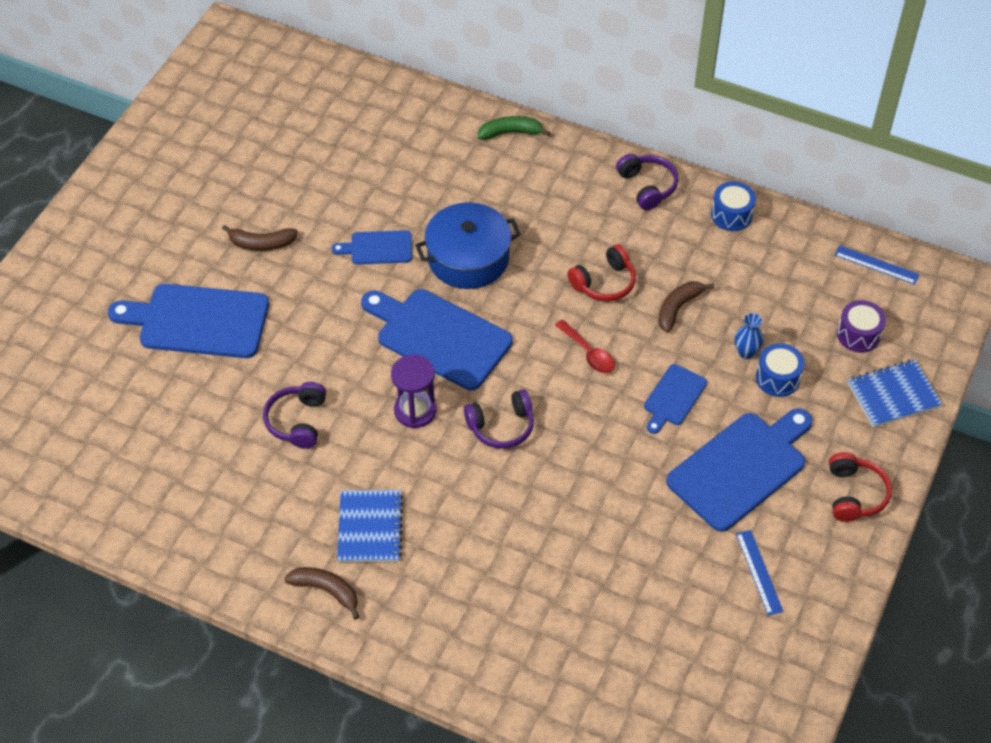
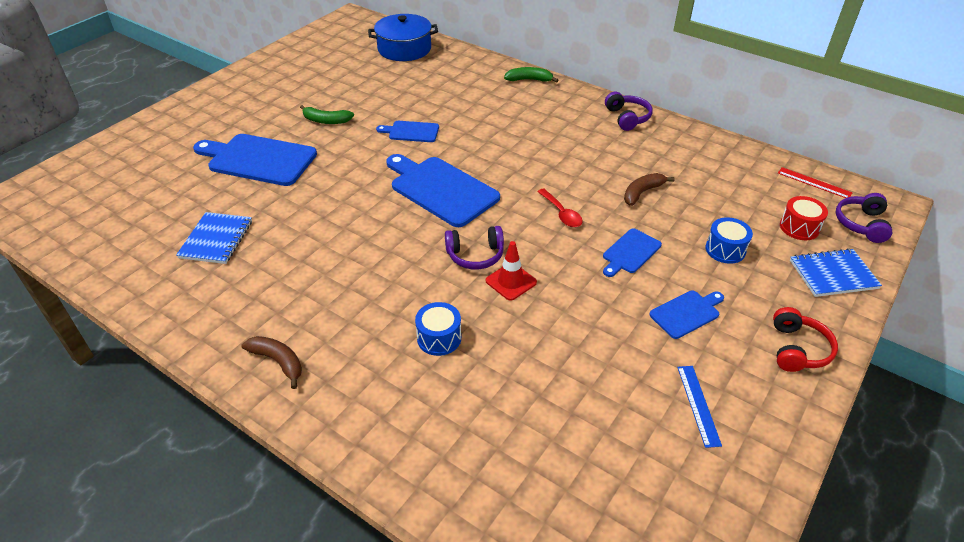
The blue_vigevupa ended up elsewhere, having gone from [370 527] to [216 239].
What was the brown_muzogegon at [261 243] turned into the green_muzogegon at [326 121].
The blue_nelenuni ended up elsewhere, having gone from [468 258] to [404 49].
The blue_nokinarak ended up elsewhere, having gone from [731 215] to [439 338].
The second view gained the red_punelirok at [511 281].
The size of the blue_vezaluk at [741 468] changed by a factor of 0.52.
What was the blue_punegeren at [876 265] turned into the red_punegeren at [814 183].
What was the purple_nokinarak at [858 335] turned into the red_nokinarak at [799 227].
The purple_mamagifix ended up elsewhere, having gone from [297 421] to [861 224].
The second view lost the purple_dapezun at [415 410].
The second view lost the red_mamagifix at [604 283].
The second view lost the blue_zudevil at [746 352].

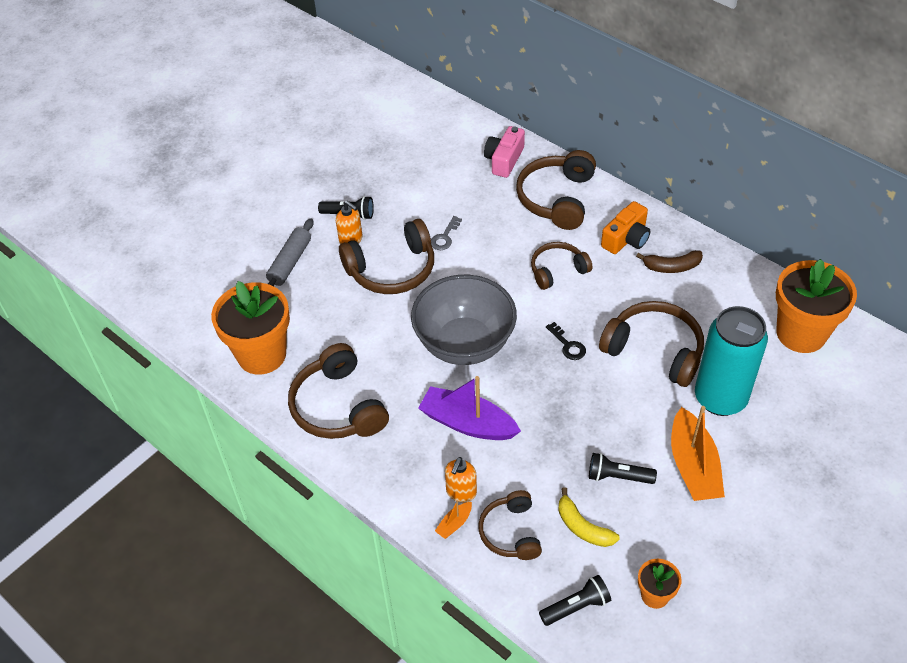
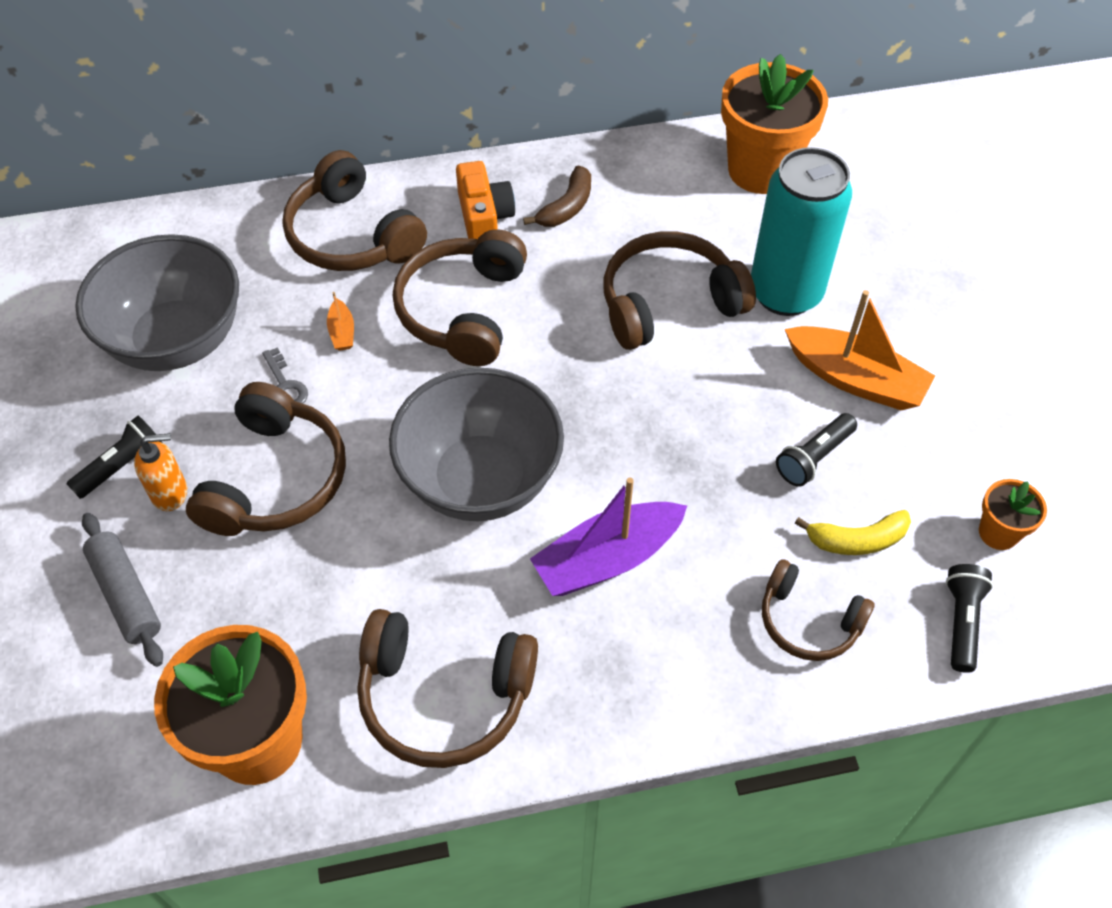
The second view gained the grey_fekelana at [177 340].
The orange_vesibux ended up elsewhere, having gone from [454 524] to [342 332].
The size of the brown_mamagifix at [557 270] changed by a factor of 1.60.
The second view lost the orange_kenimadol at [461 492].
The second view lost the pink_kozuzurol at [504 160].
The second view lost the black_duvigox at [568 345].

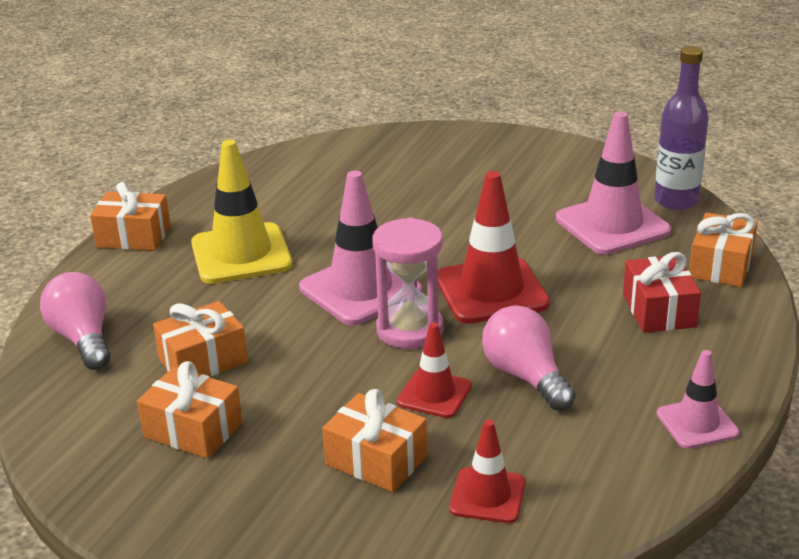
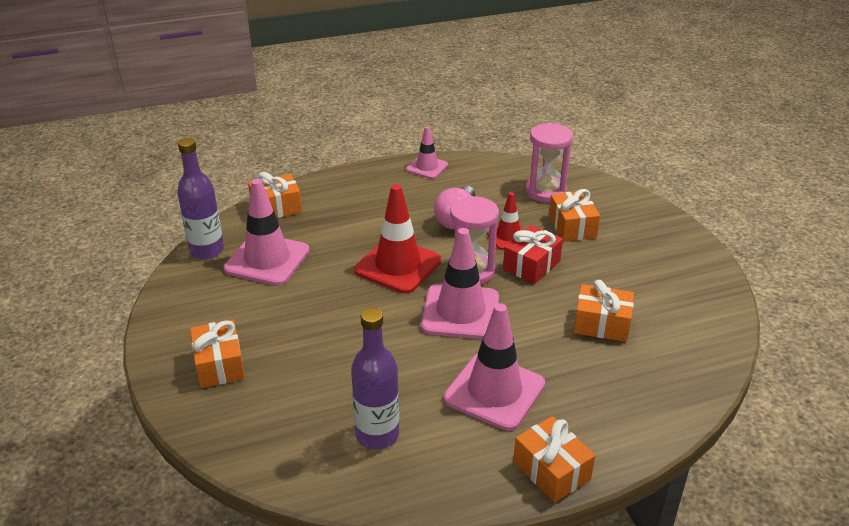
The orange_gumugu ended up elsewhere, having gone from [193 430] to [219 365].
The second view gained the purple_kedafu at [377 435].
What was the yellow_punelirok at [241 254] turned into the pink_punelirok at [494 391].
The red_gumugu ended up elsewhere, having gone from [659 310] to [531 265].
Where the red_punelirok stood at [487 496], the pink_dapezun came to stand at [545 191].
The second view lost the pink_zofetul at [83 339].

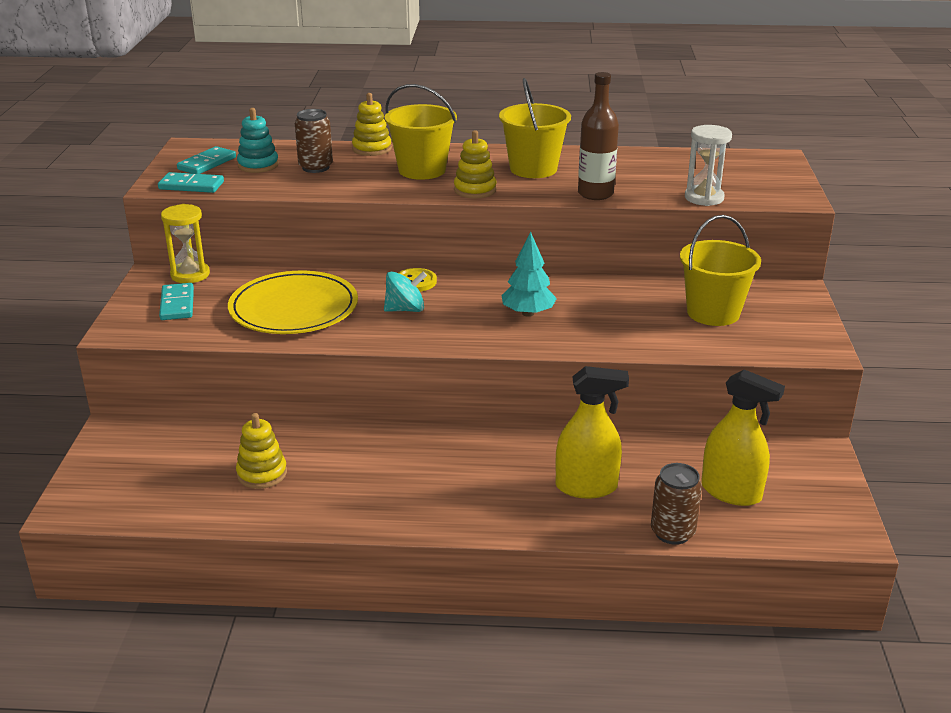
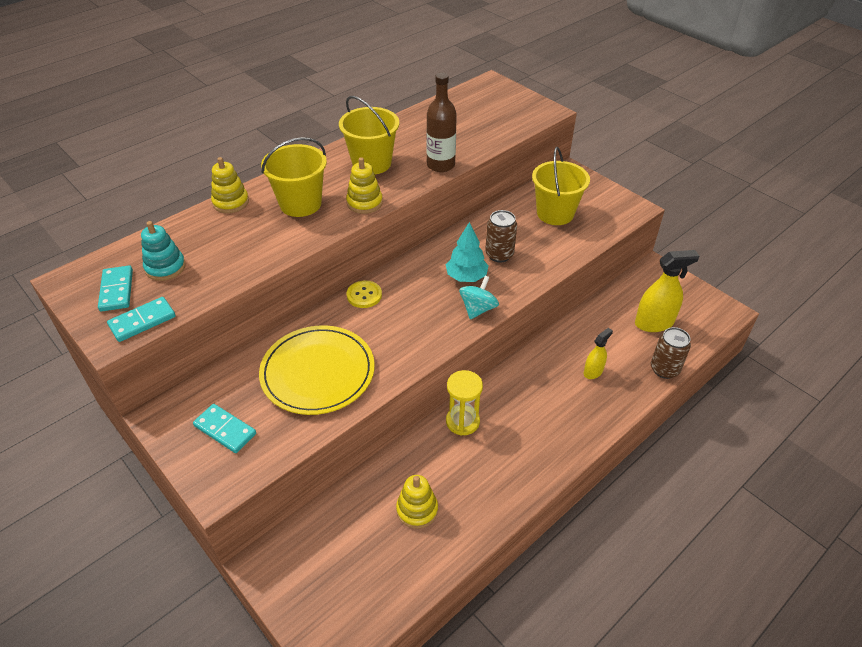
The yellow_dapezun ended up elsewhere, having gone from [190 275] to [462 421].
The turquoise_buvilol ended up elsewhere, having gone from [405 309] to [478 309].
The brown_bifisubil ended up elsewhere, having gone from [315 167] to [499 255].
The size of the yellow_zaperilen at [586 487] changed by a factor of 0.57.
The second view lost the white_dapezun at [704 198].

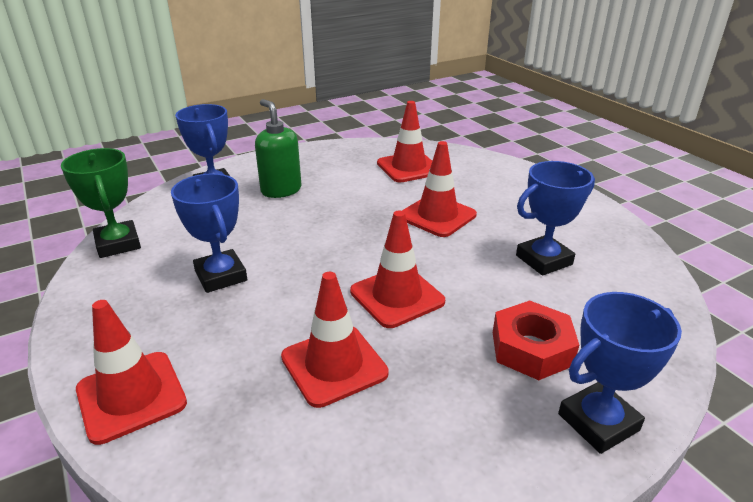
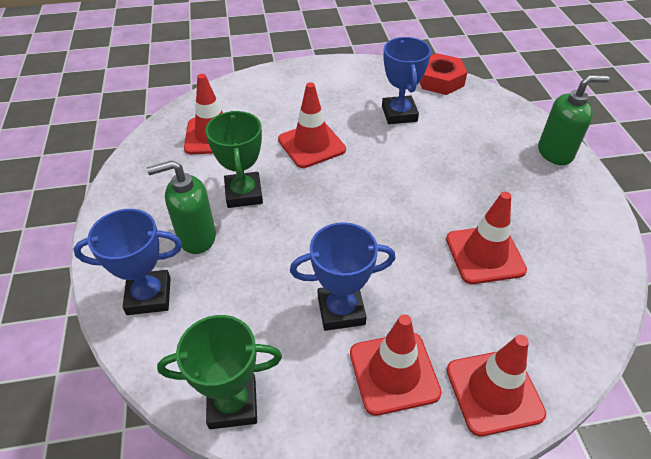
The second view gained the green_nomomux at [244 193].
The red_punelirok ended up elsewhere, having gone from [397 296] to [394 373].
The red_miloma ended up elsewhere, having gone from [531 348] to [440 80].
Where the blue_nomomux stood at [598 422], the green_kenimadol came to stand at [555 153].

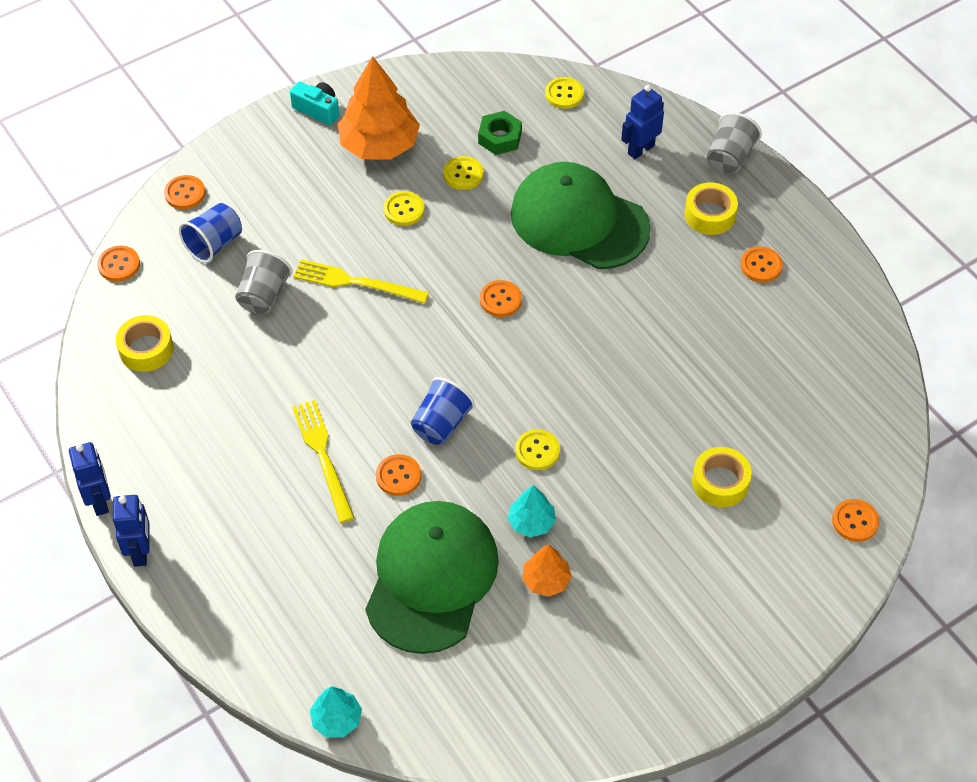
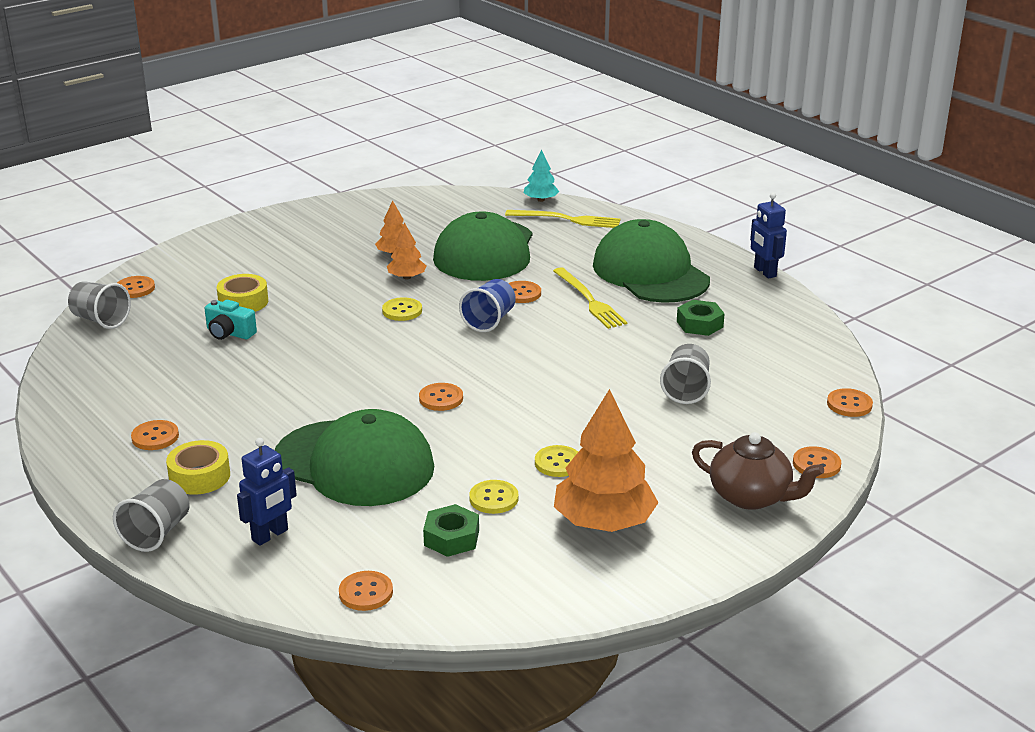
The second view gained the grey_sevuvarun at [101 320].
The turquoise_kozuzurol ended up elsewhere, having gone from [317 110] to [229 333].
What was the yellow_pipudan at [564 94] turned into the orange_pipudan at [366 592].
What was the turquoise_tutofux at [531 522] turned into the orange_tutofux at [407 277].
The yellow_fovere ended up elsewhere, having gone from [356 282] to [567 219].
The second view gained the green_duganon at [650 272].
The second view gained the green_miloma at [699 324].
The second view gained the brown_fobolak at [751 496].
The second view lost the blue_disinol at [141 551].
The second view lost the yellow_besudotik at [146 349].
The second view lost the blue_sevuvarun at [214 244].

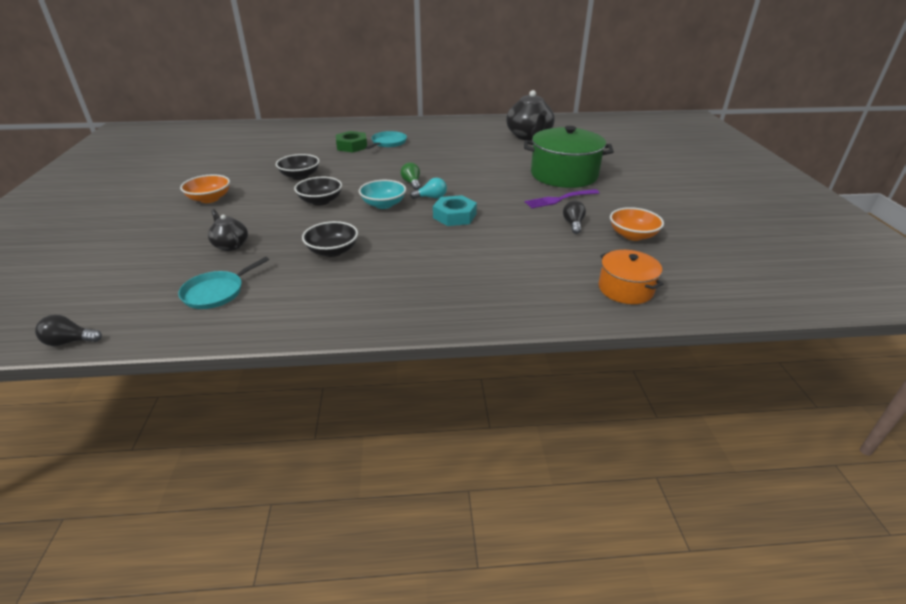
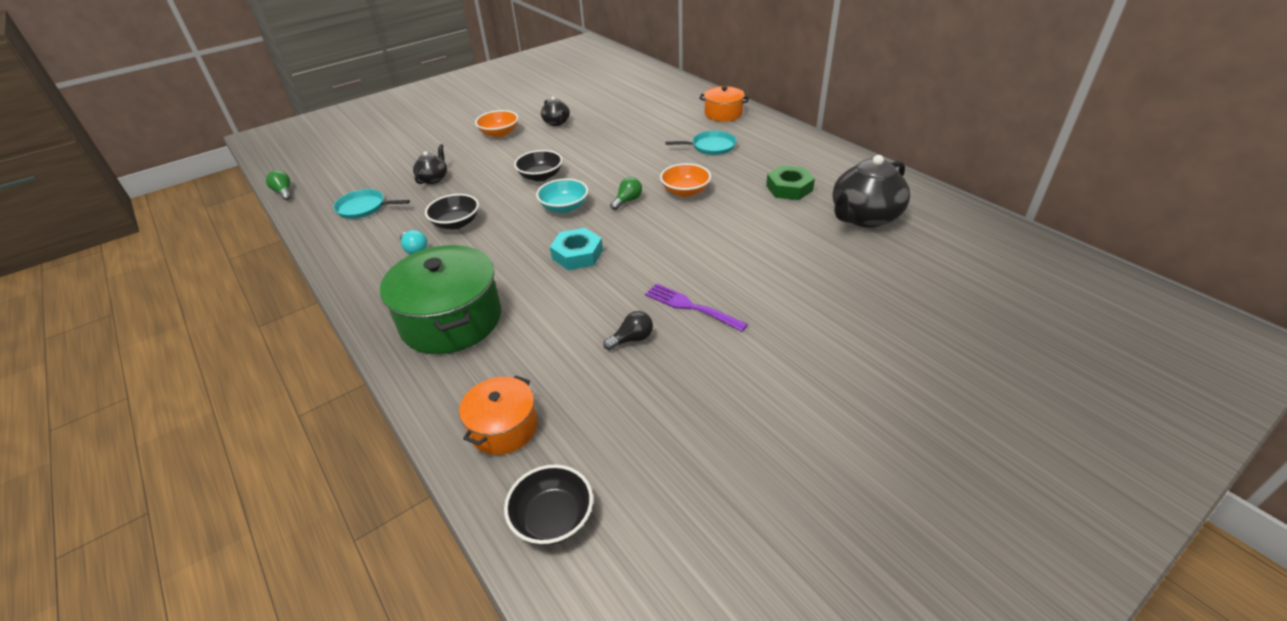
What was the black_zofetul at [70 342] turned into the green_zofetul at [284 192].
The green_nelenuni ended up elsewhere, having gone from [564 175] to [451 320].
The turquoise_zofetul ended up elsewhere, having gone from [431 197] to [415 250].
The black_fekelana ended up elsewhere, having gone from [300 176] to [553 518].
The second view gained the black_fobolak at [557 122].
The orange_fekelana ended up elsewhere, having gone from [632 235] to [685 191].
The second view gained the orange_nelenuni at [723 114].
The green_miloma ended up elsewhere, having gone from [352 146] to [789 188].

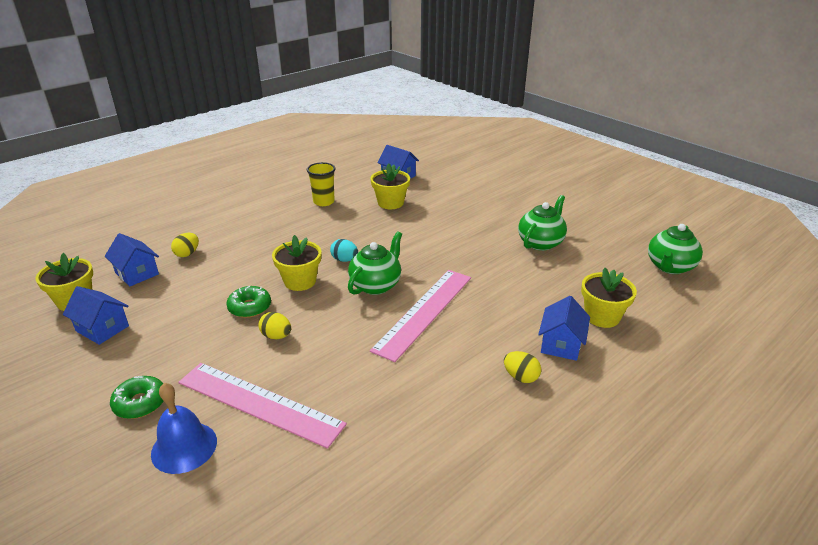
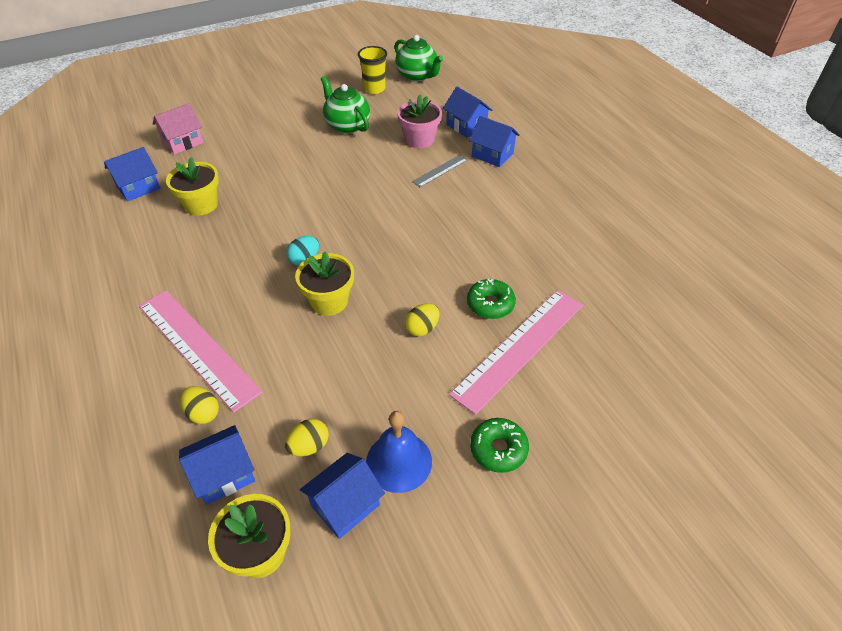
The pink_punegeren ended up elsewhere, having gone from [424 312] to [197 347].
The second view gained the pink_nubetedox at [183 142].
The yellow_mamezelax ended up elsewhere, having gone from [520 377] to [309 446].
The yellow_sevuvarun ended up elsewhere, having gone from [324 202] to [374 89].
The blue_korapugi ended up elsewhere, having gone from [184 447] to [399 461].
The second view gained the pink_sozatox at [419 139].
The second view gained the grey_punegeren at [440 171].
Where the yellow_sozatox stood at [602 316], the blue_nubetedox came to stand at [466 126].
The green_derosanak ended up elsewhere, having gone from [250 307] to [490 304].
The second view lost the green_fobolak at [376 285].

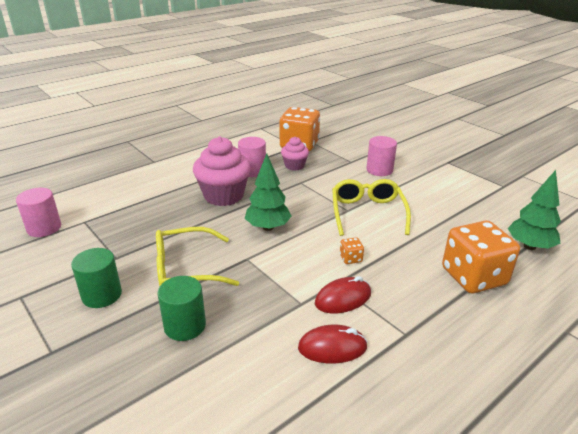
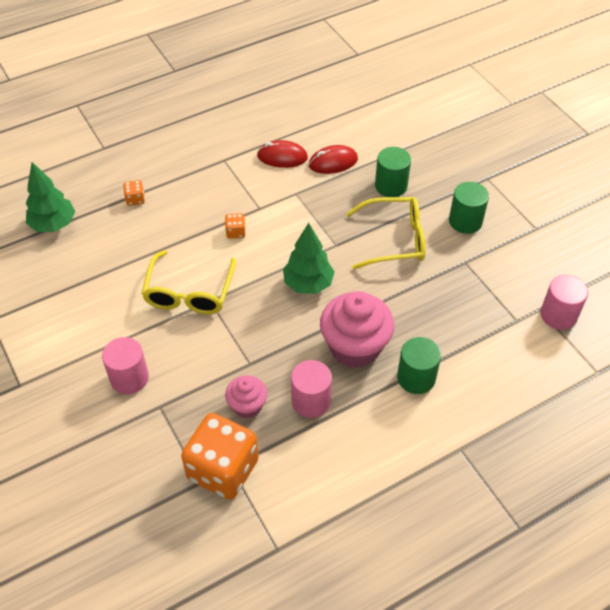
The size of the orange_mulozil at [473 277] changed by a factor of 0.40.
The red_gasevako ended up elsewhere, having gone from [343 299] to [333 162].
The second view gained the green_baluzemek at [416 378].

